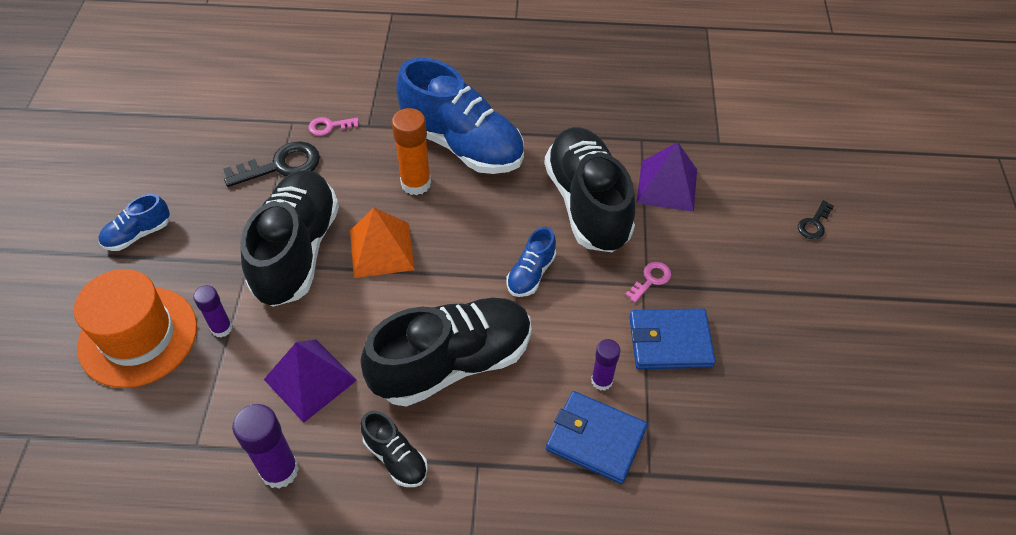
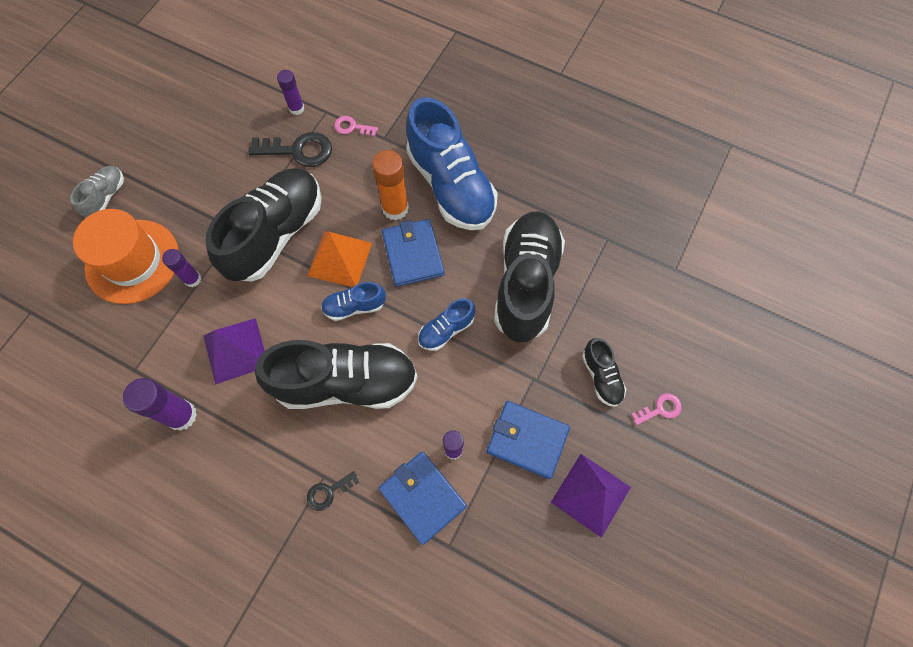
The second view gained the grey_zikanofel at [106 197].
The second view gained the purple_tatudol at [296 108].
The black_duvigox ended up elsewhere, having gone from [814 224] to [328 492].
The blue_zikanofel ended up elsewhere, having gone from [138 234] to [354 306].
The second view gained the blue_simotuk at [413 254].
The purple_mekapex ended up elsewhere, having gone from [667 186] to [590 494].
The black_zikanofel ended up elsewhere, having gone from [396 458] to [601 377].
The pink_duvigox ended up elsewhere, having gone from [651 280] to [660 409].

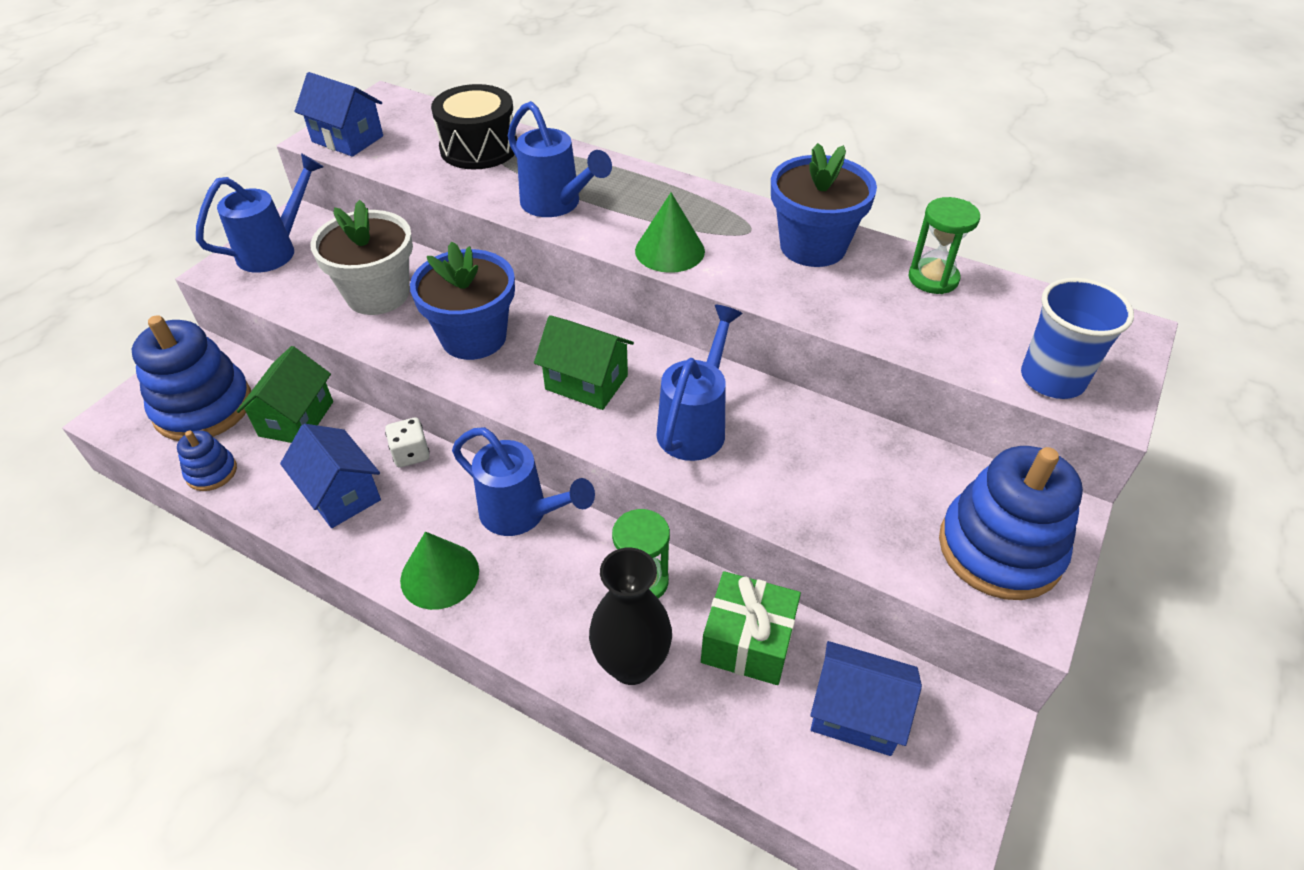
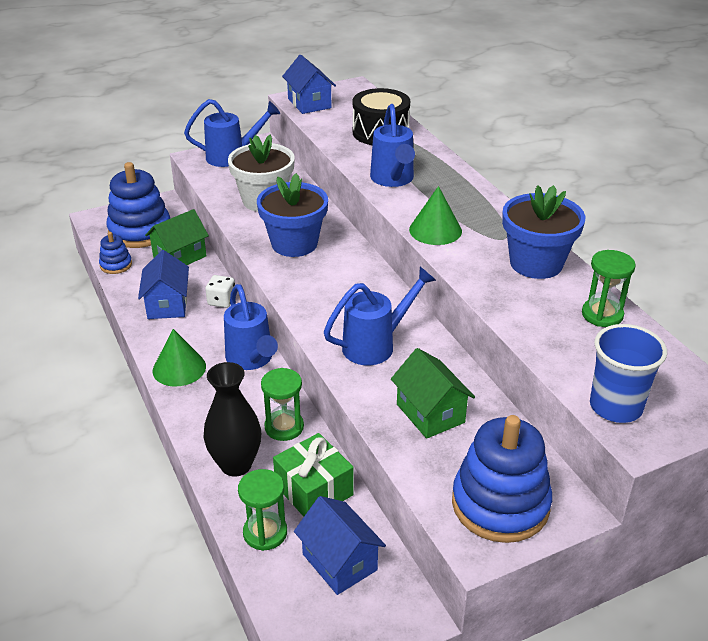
The second view gained the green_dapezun at [265 533].
The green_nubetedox ended up elsewhere, having gone from [586 382] to [430 413].

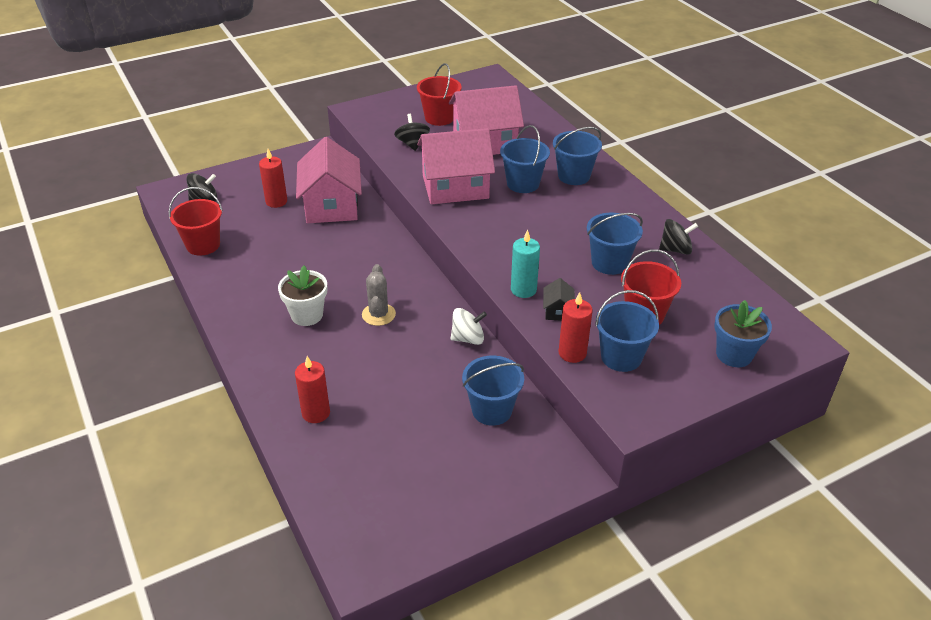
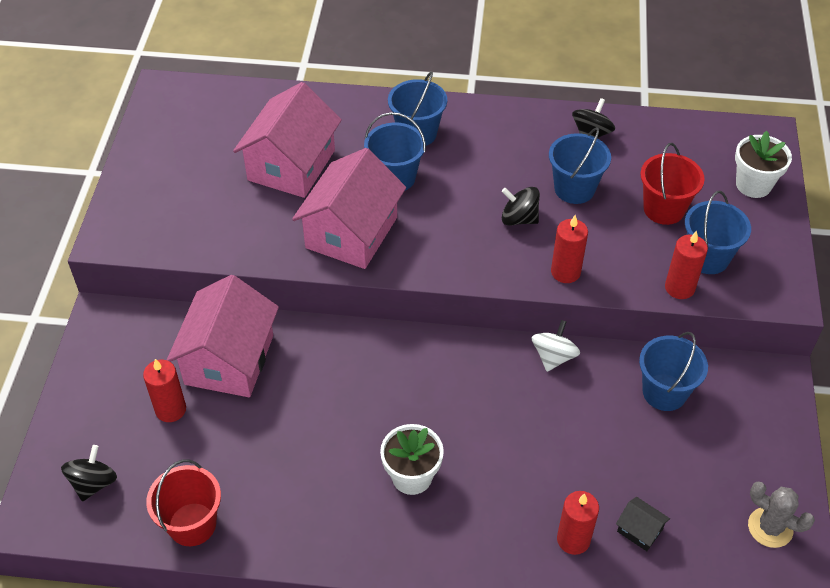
The pink_nubetedox at [331 205] ended up facing another way, 75 degrees clockwise from before.
The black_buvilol ended up elsewhere, having gone from [412 144] to [519 219].
What was the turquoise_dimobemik at [523 290] turned into the red_dimobemik at [565 272].
The black_nubetedox ended up elsewhere, having gone from [557 311] to [639 530].
What was the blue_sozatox at [734 354] turned into the white_sozatox at [753 185].
The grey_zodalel ended up elsewhere, having gone from [378 314] to [770 527].
The second view lost the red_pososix at [439 118].

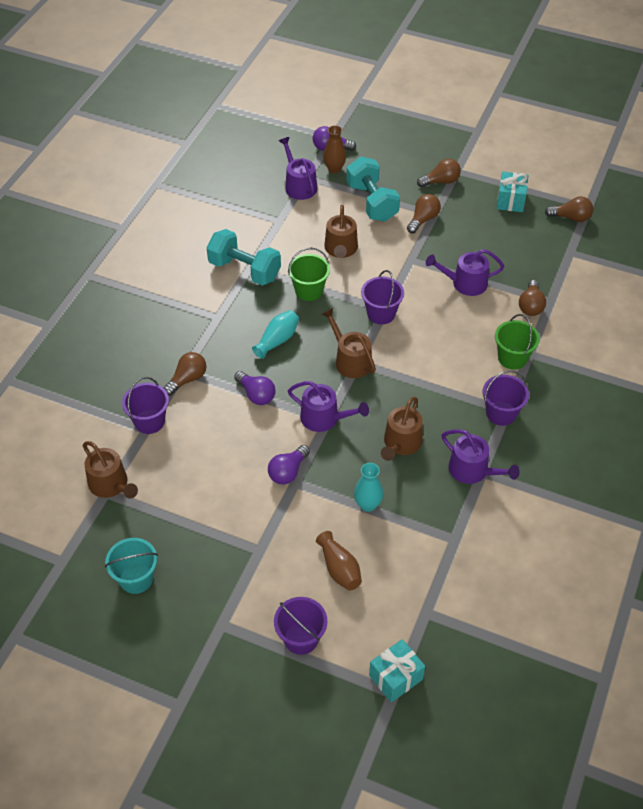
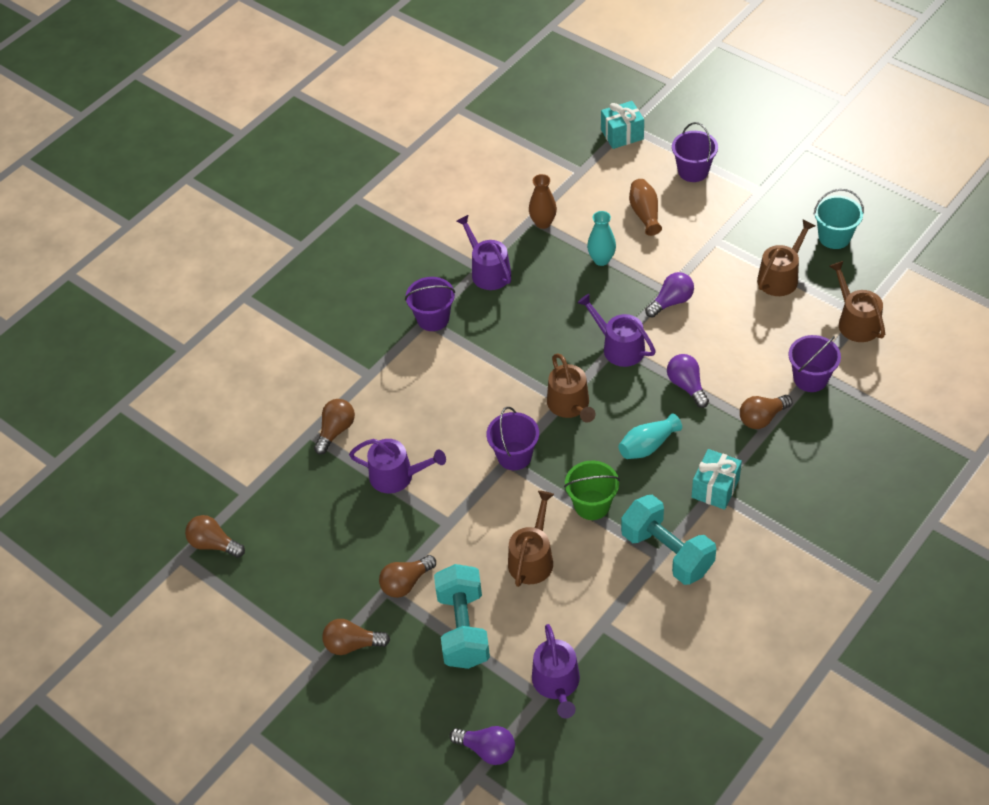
The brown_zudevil ended up elsewhere, having gone from [334 169] to [543 223].
The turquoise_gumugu ended up elsewhere, having gone from [510 201] to [715 488].
The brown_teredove ended up elsewhere, having gone from [401 443] to [780 277].
The second view lost the green_pososix at [512 358].

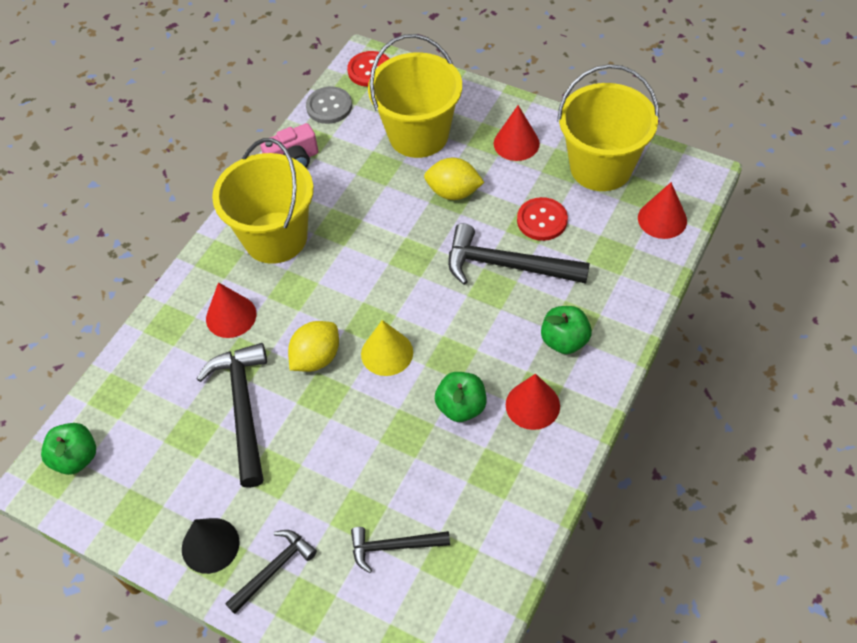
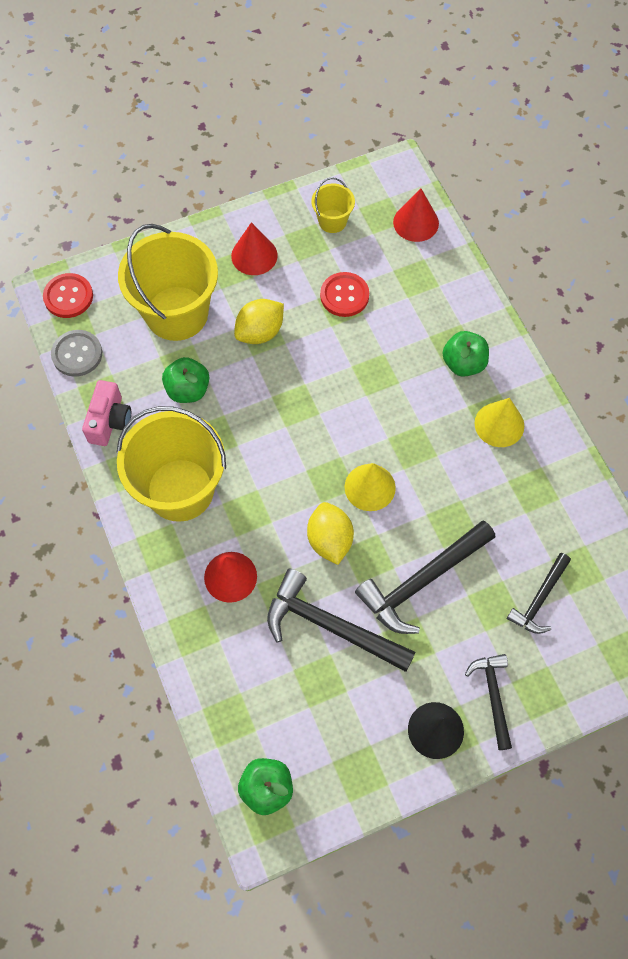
The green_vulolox ended up elsewhere, having gone from [461 407] to [188 390].
The size of the yellow_pososix at [601 167] changed by a factor of 0.47.
The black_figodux ended up elsewhere, having gone from [507 265] to [421 581].
What was the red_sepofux at [532 405] turned into the yellow_sepofux at [499 424].

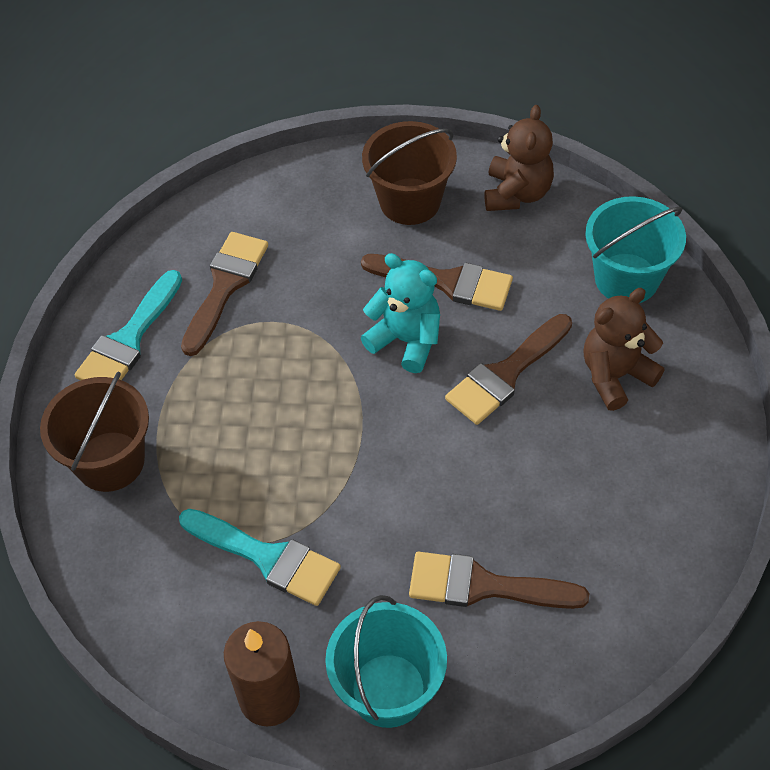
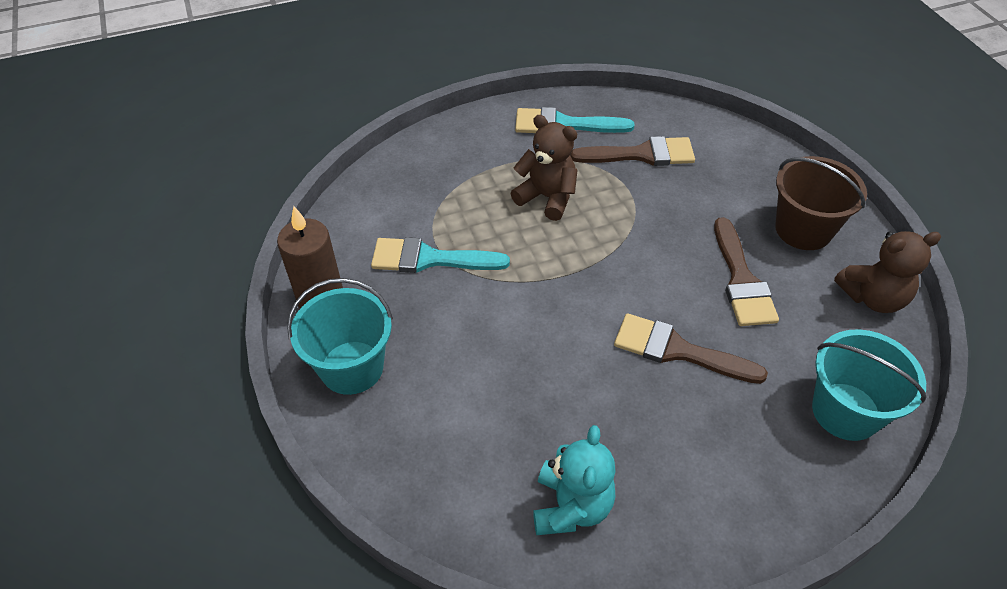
The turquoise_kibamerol at [267 558] ended up facing another way, 90 degrees clockwise from before.
The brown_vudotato ended up elsewhere, having gone from [615 376] to [547 197].
The turquoise_vudotato ended up elsewhere, having gone from [406 340] to [571 506].
The second view lost the brown_pososix at [110 461].
The second view lost the brown_kibamerol at [484 586].

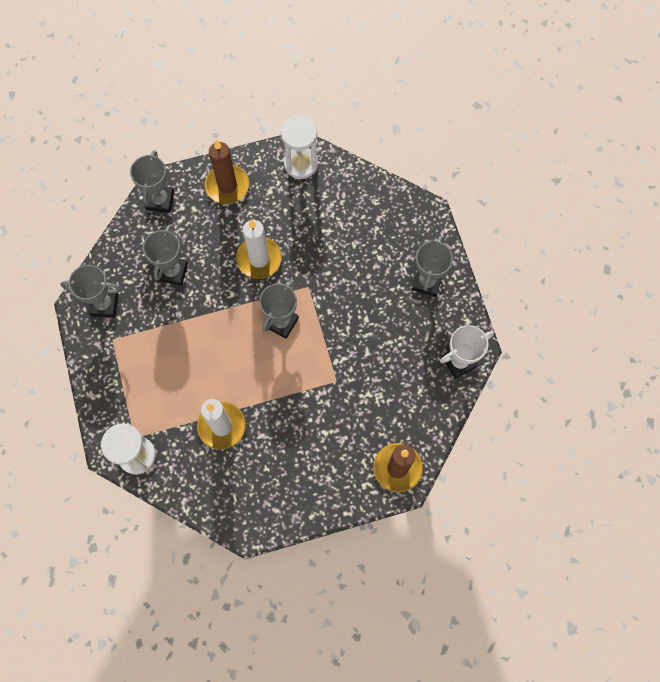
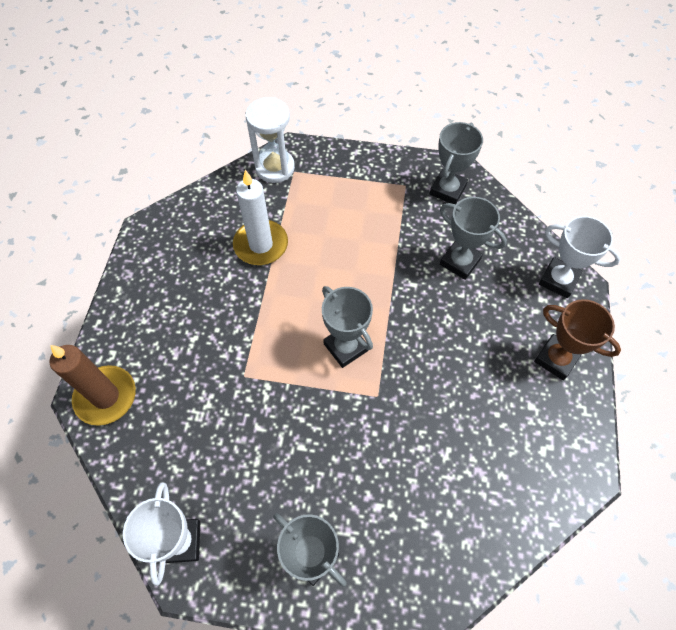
Where the brown_dimobemik stood at [227 186], the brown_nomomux came to stand at [556 359].
What was the grey_nomomux at [160 200] turned into the white_nomomux at [558 280].
The second view lost the white_dimobemik at [259 259].
The second view lost the white_dapezun at [301 164].

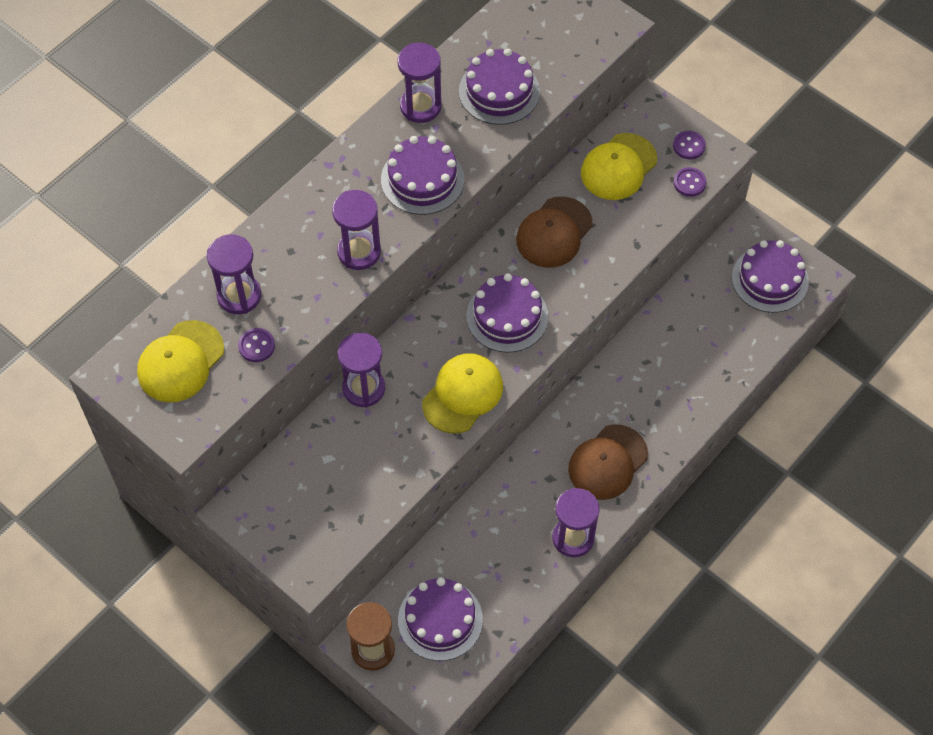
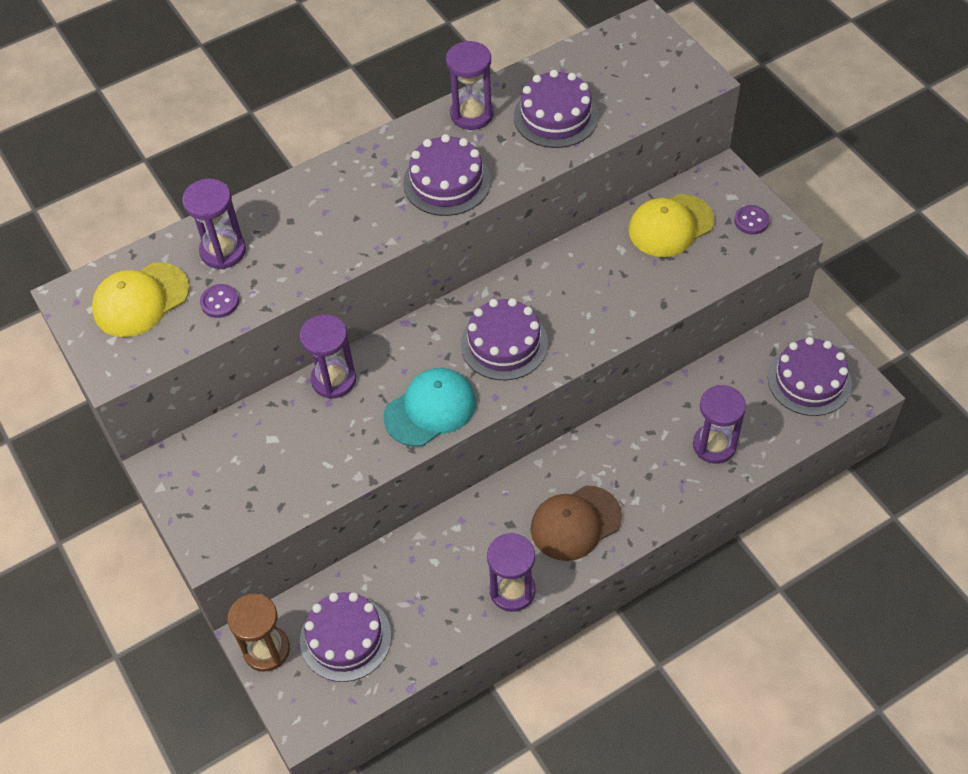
What was the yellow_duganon at [462 394] turned into the turquoise_duganon at [430 409].
The purple_dapezun ended up elsewhere, having gone from [359 252] to [714 445].
The second view lost the brown_duganon at [554 233].
The second view lost the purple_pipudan at [689 183].

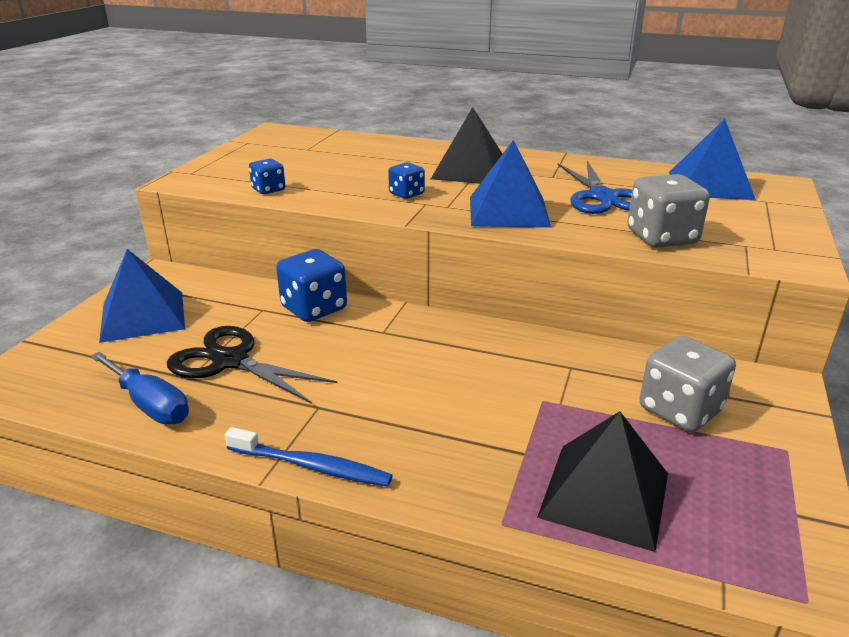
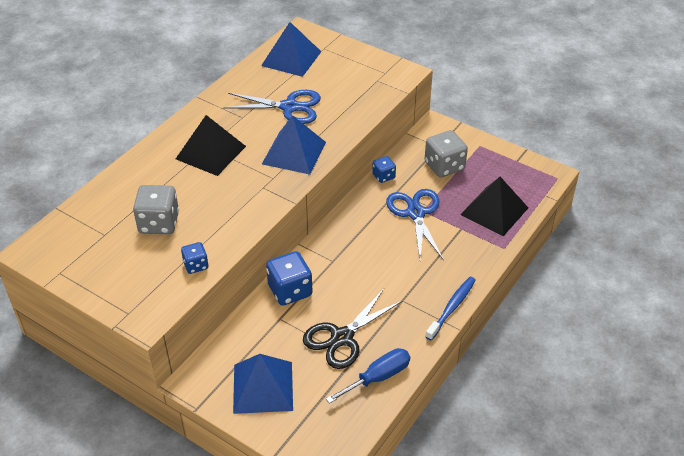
The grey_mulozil ended up elsewhere, having gone from [661 237] to [159 223].
The blue_mulozil ended up elsewhere, having gone from [406 194] to [383 176].
The second view gained the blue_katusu at [415 213].

